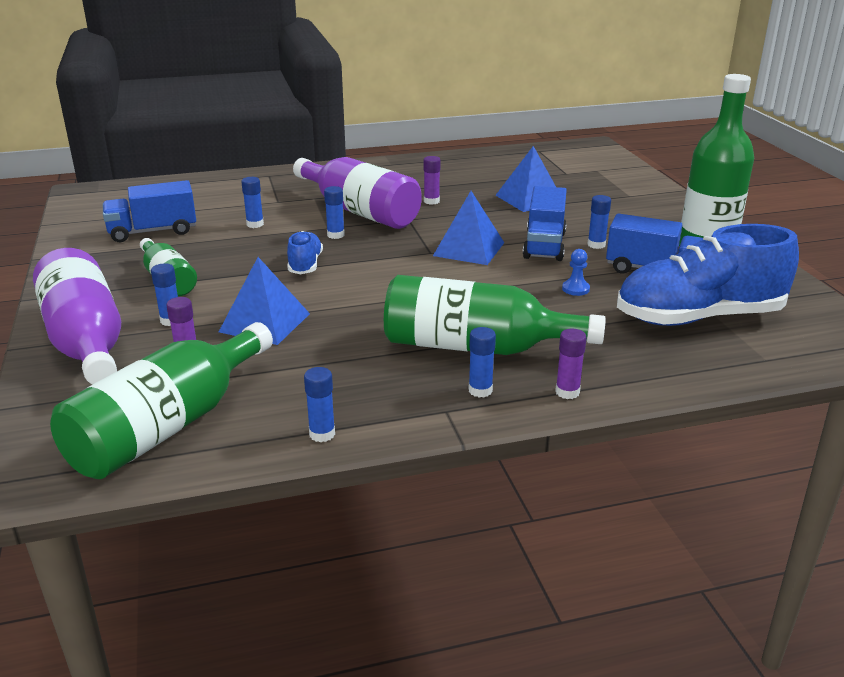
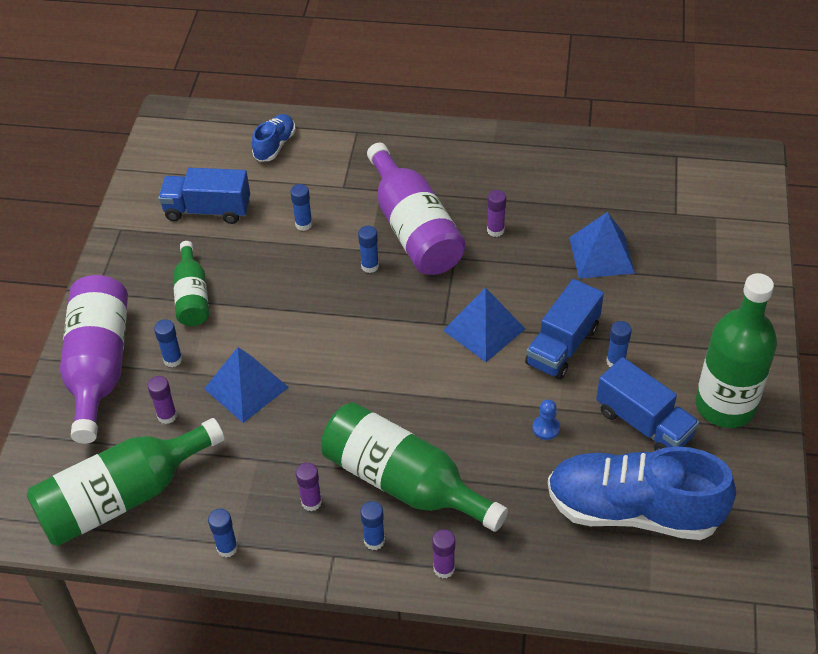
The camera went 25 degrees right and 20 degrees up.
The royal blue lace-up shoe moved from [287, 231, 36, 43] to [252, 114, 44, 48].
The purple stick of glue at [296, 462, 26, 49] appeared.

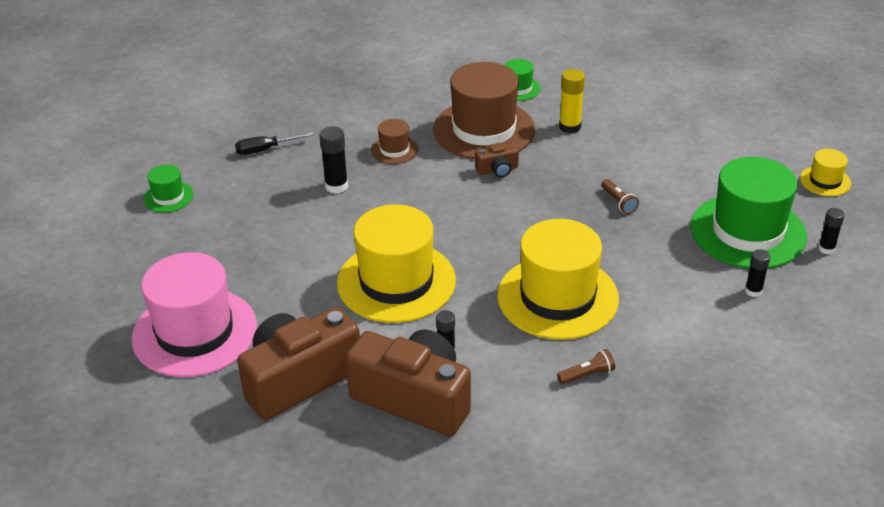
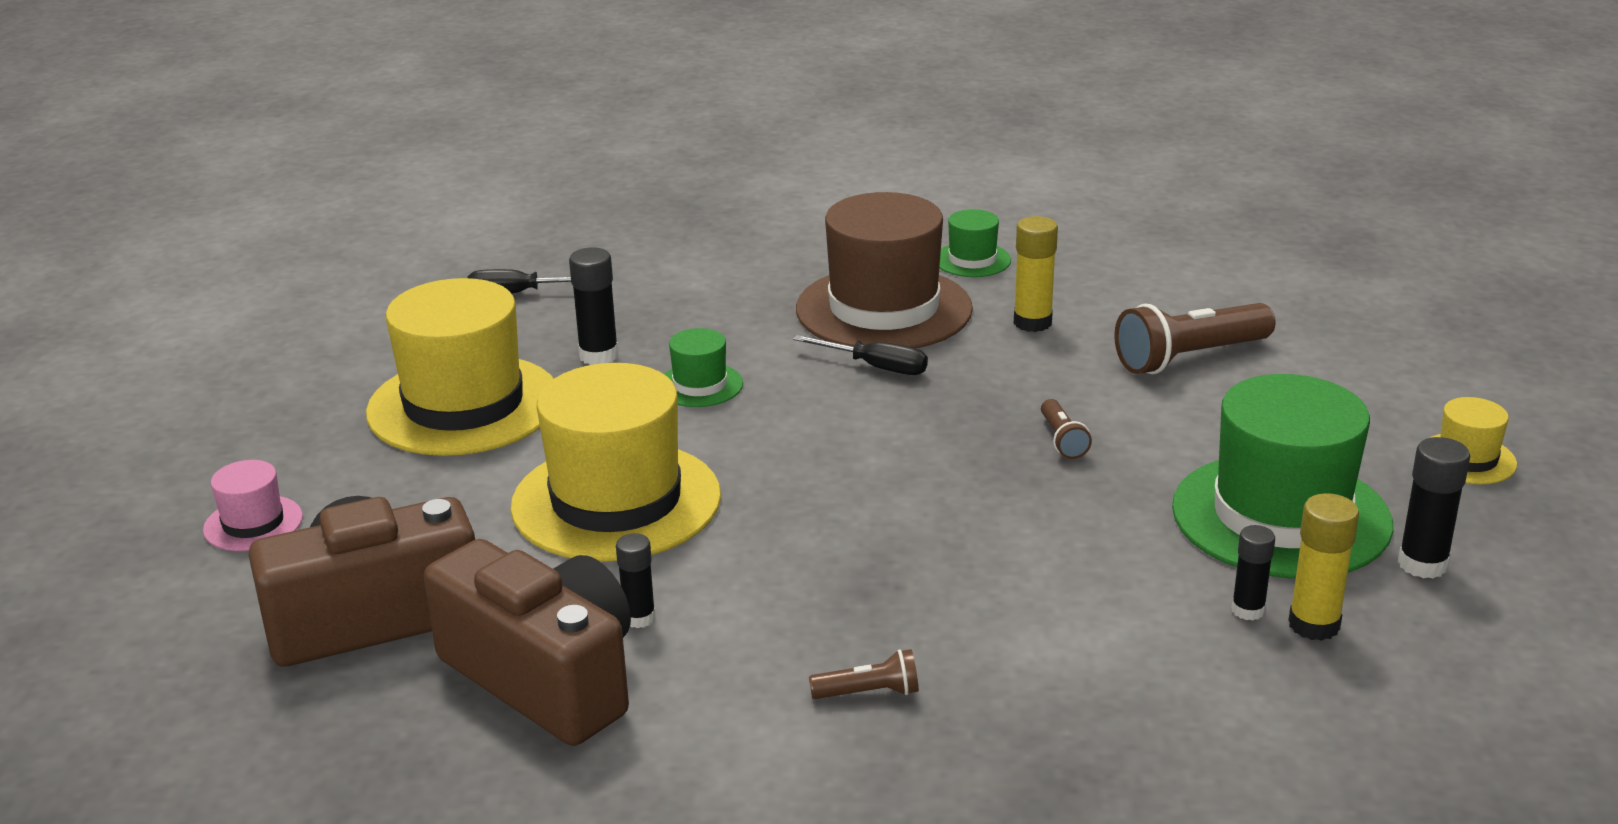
The camera went 15 degrees right and 10 degrees down.
The rose-pink tall hat at [132, 252, 125, 125] changed to 0.46 times the size.
The golden tall hat moved from [497, 219, 122, 121] to [366, 278, 188, 178].
The emerald tall hat moved from [143, 164, 51, 48] to [664, 328, 79, 79].
The brown camera at [475, 143, 44, 35] was replaced by the ebony hand screwdriver at [793, 335, 135, 40].
The brown flashlight at [1114, 303, 162, 71] appeared.
The golden stick of glue at [1288, 493, 71, 148] appeared.
The ebony stick of glue at [818, 208, 27, 46] changed to 1.51 times the size.
The brown tall hat at [371, 119, 47, 45] disappeared.

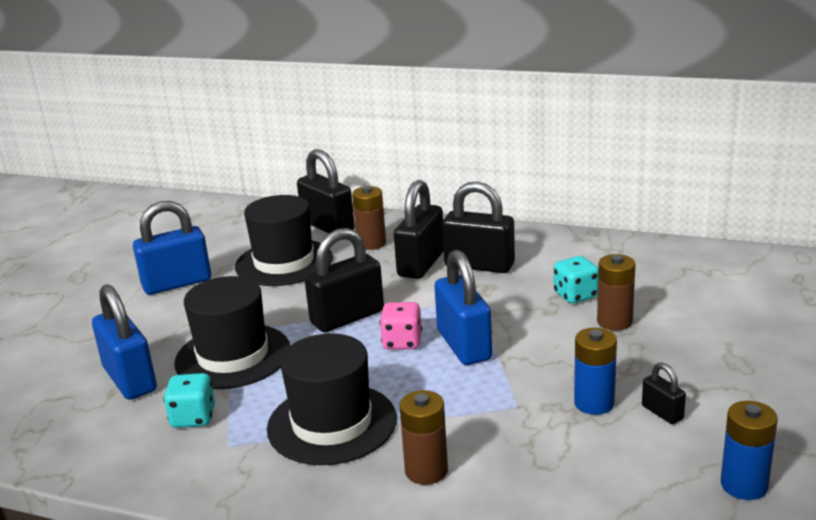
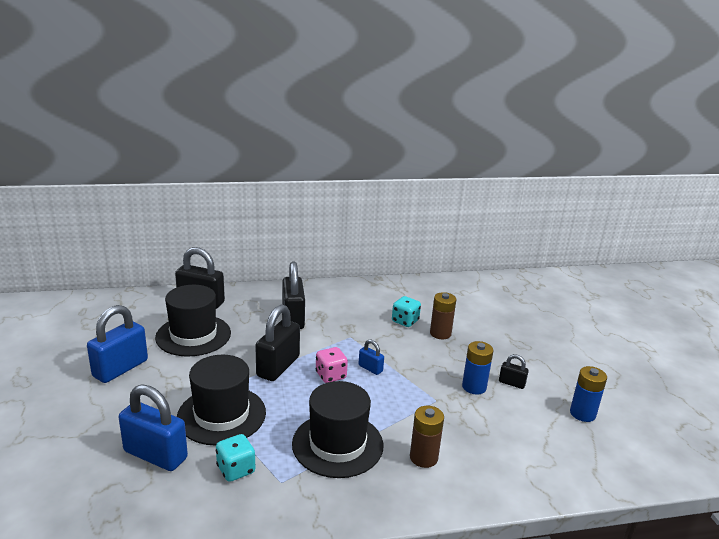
The camera went 35 degrees left and 0 degrees up.
The royal blue small lock at [434, 250, 58, 115] changed to 0.49 times the size.
The brown power cell at [352, 186, 34, 64] disappeared.
The ebony small lock at [442, 181, 73, 92] disappeared.

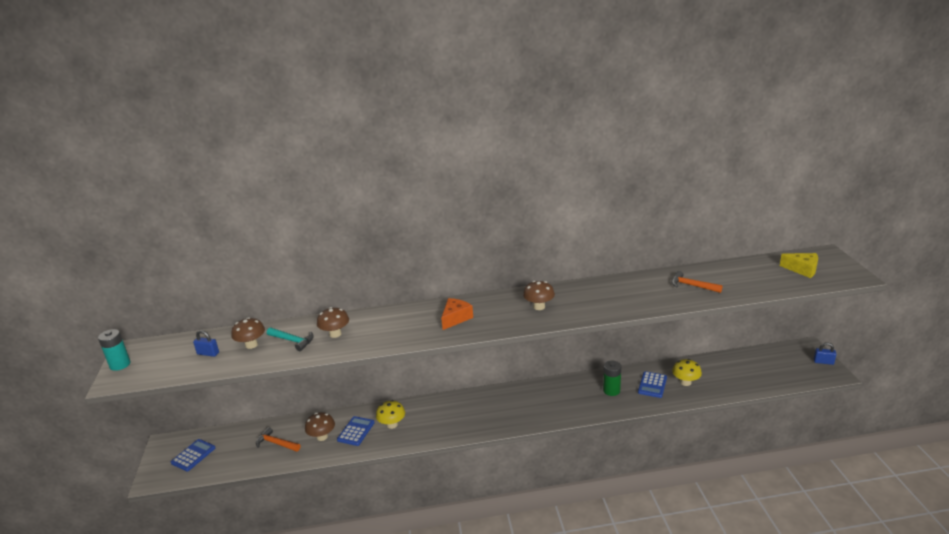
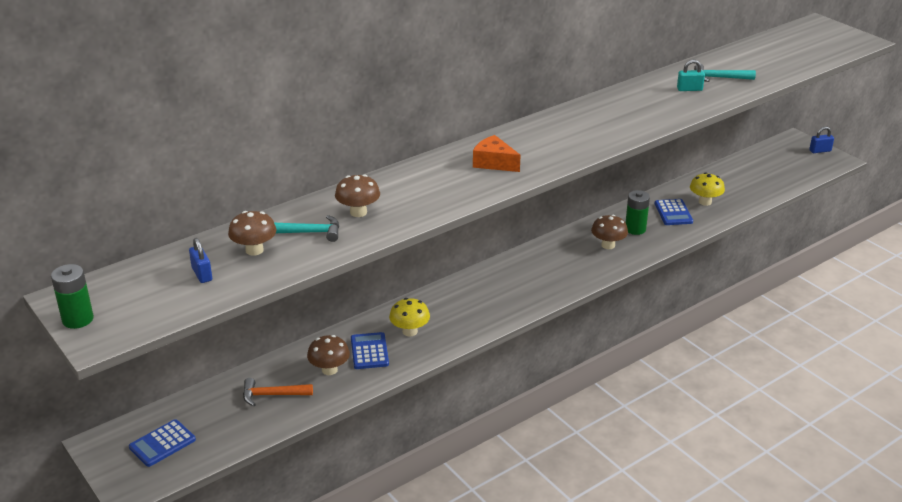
The camera went 30 degrees left and 5 degrees up.
The aqua power cell at [98, 329, 33, 42] became the emerald power cell at [51, 264, 43, 65].
The royal blue calculator at [171, 439, 44, 32] turned 135 degrees counterclockwise.
The royal blue small lock at [193, 330, 26, 27] turned 75 degrees clockwise.
The bright orange cheese at [441, 298, 32, 32] turned 60 degrees counterclockwise.
The brown toadstool moved from [523, 281, 32, 29] to [591, 215, 37, 34].
The aqua small lock at [677, 59, 28, 32] appeared.
The bright orange hammer at [672, 271, 51, 22] became the aqua hammer at [694, 64, 62, 18].
The golden cheese at [780, 253, 38, 25] disappeared.

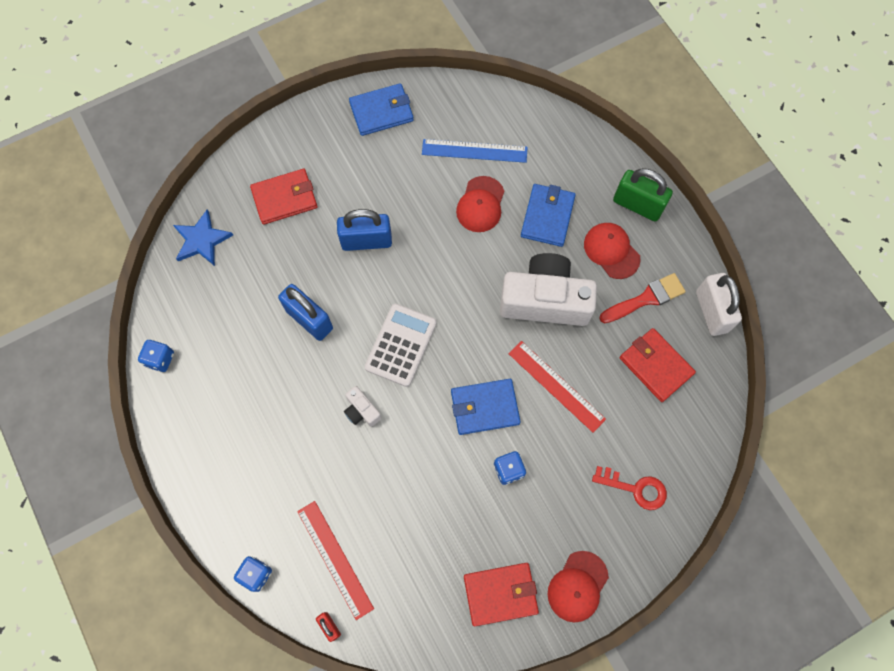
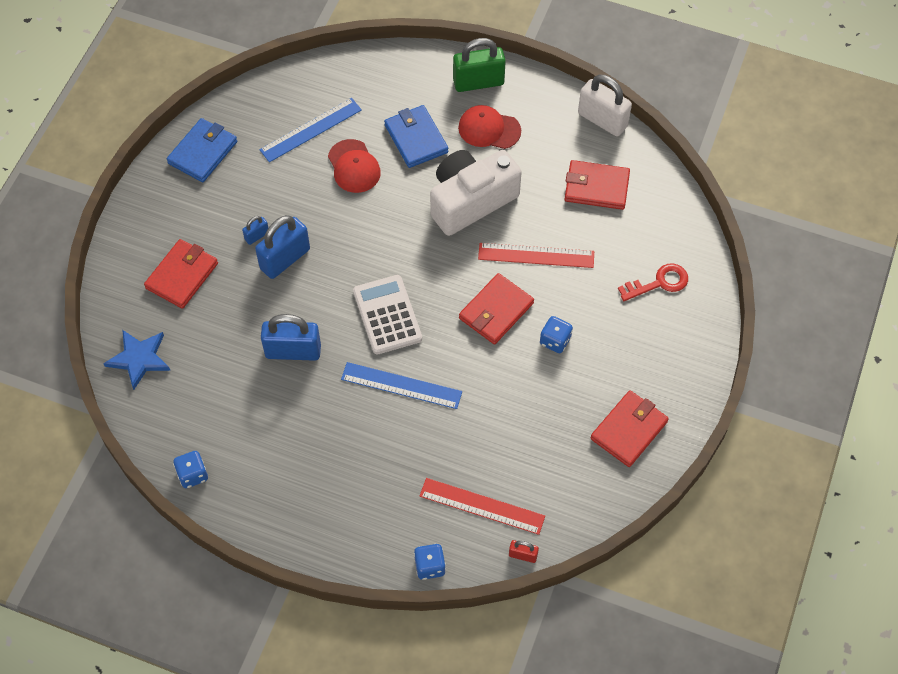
The camera went 40 degrees left and 10 degrees down.
The royal blue small lock at [242, 216, 26, 29] appeared.
The snow-white camera at [344, 386, 38, 41] was replaced by the royal blue straightedge at [341, 362, 121, 47].
The royal blue card wallet at [451, 379, 70, 56] became the scarlet card wallet at [459, 273, 75, 72].
The scarlet baseball cap at [548, 551, 61, 71] disappeared.
The scarlet brush at [599, 273, 87, 50] disappeared.

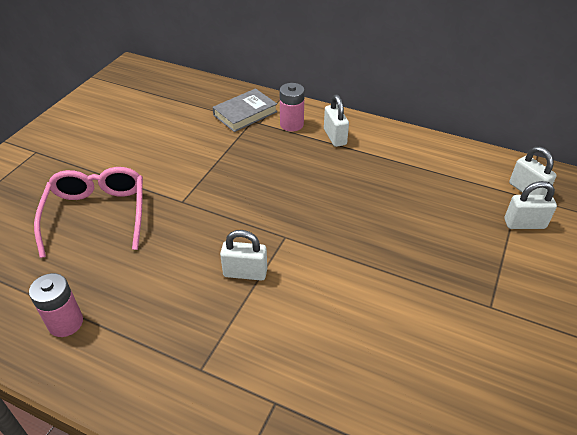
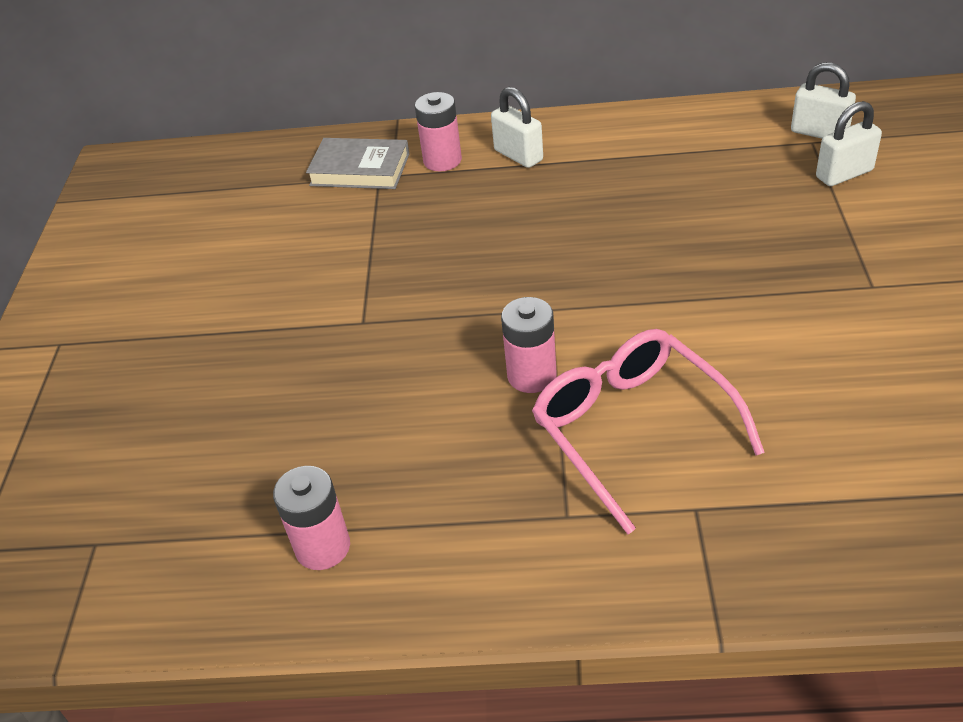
The camera went 20 degrees left and 0 degrees up.
The gray book at [212, 88, 65, 44] turned 75 degrees clockwise.
The snow-white small lock at [220, 230, 47, 51] was replaced by the rose-pink power cell at [501, 297, 55, 96].
The rose-pink eyeglasses moved from [34, 167, 109, 91] to [532, 329, 233, 205].

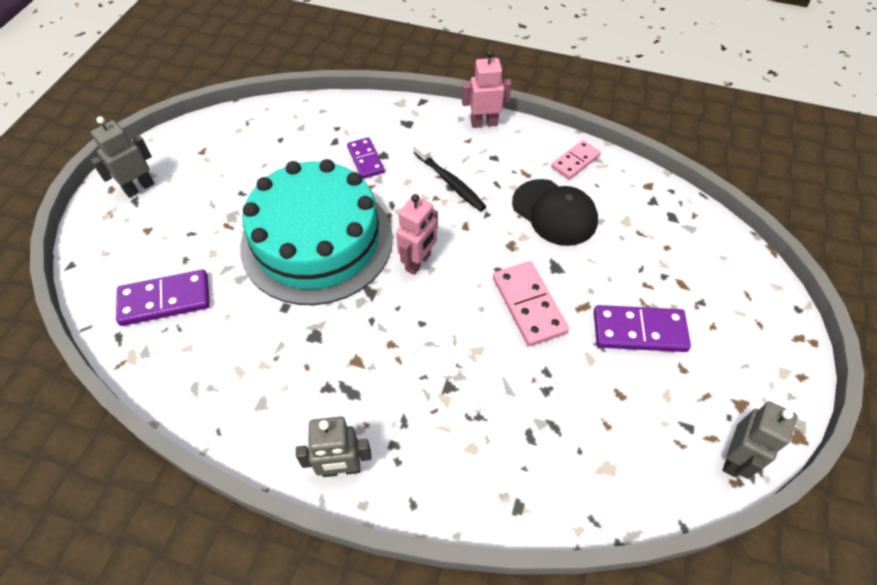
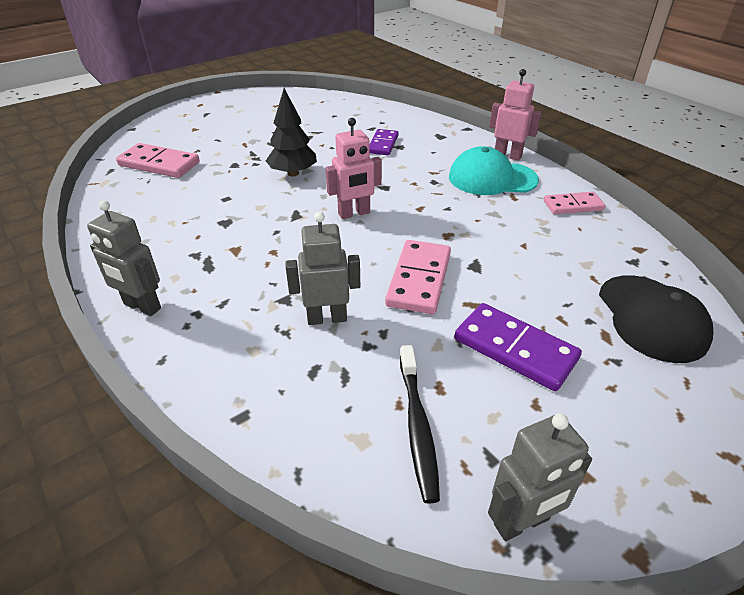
The camera went 35 degrees right and 15 degrees down.
The purple domino piece at [116, 270, 94, 56] became the rose-pink domino piece at [116, 143, 84, 35].
The aqua layer cake at [241, 159, 152, 146] was replaced by the ebony fir tree at [266, 88, 51, 88].
The gray robot figure moved from [91, 116, 63, 82] to [285, 212, 75, 113].
The ebony toothbrush moved from [413, 142, 74, 69] to [400, 345, 40, 159].
The aqua baseball cap at [449, 146, 90, 49] appeared.
The ebony baseball cap moved from [512, 179, 86, 67] to [599, 275, 114, 88].

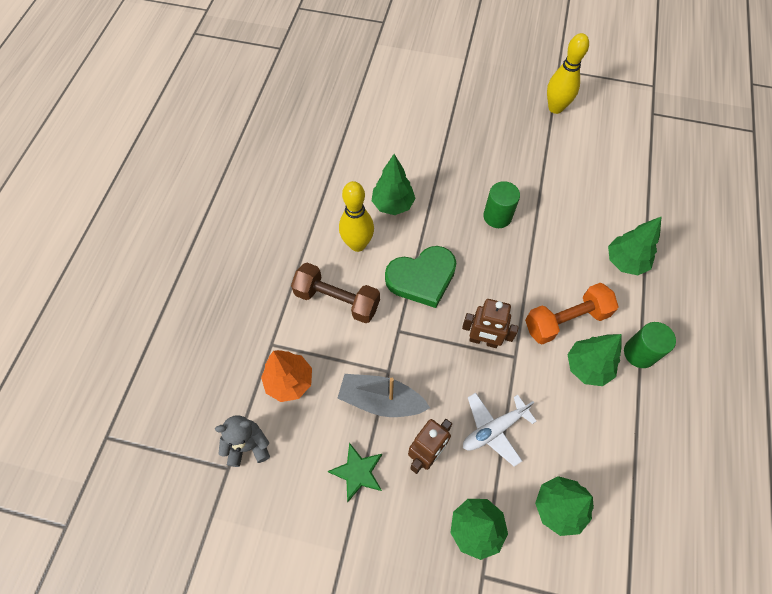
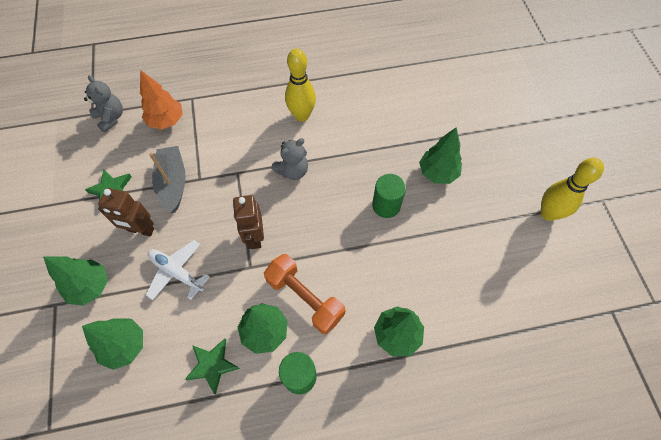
The camera went 65 degrees right and 0 degrees up.
The emerald star at [185, 339, 55, 55] appeared.
The emerald heart shape at [385, 246, 71, 62] was replaced by the gray teddy bear at [271, 138, 37, 42].
The emerald fir tree moved from [372, 154, 44, 61] to [419, 128, 43, 56].
The brown dumbbell at [291, 263, 89, 60] disappeared.

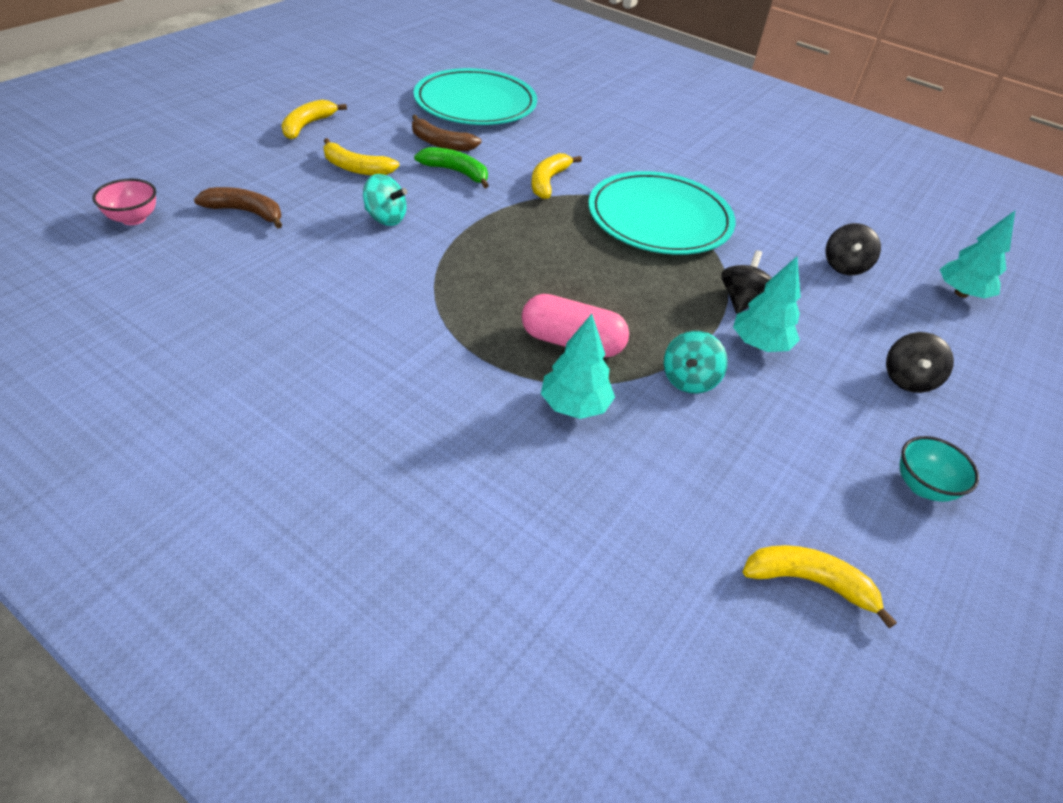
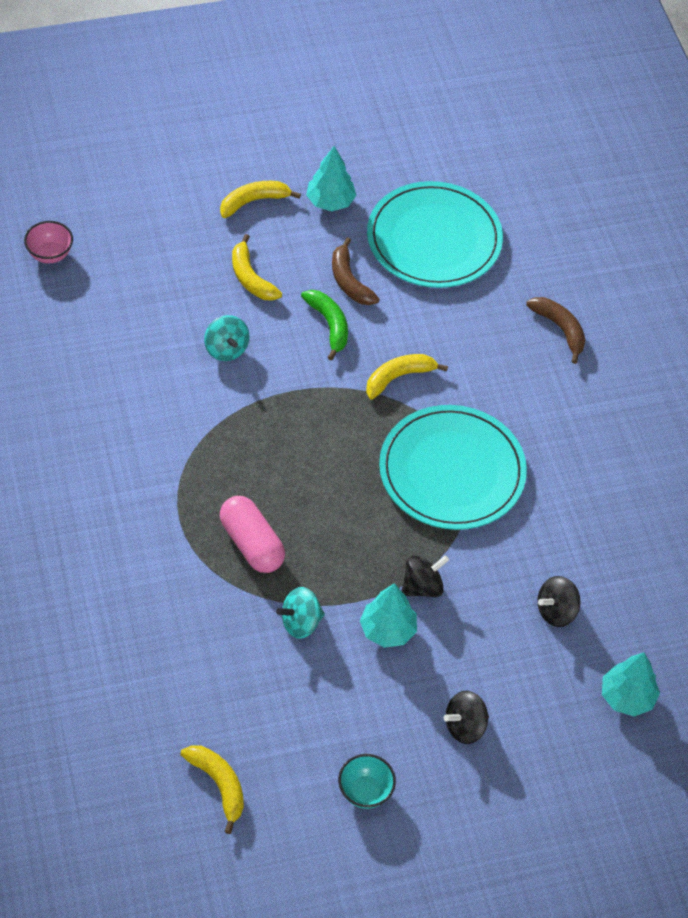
The camera went 40 degrees right and 10 degrees up.
The aqua fir tree moved from [541, 314, 74, 105] to [306, 146, 50, 65].
The brown banana moved from [194, 187, 88, 41] to [526, 297, 60, 67].

